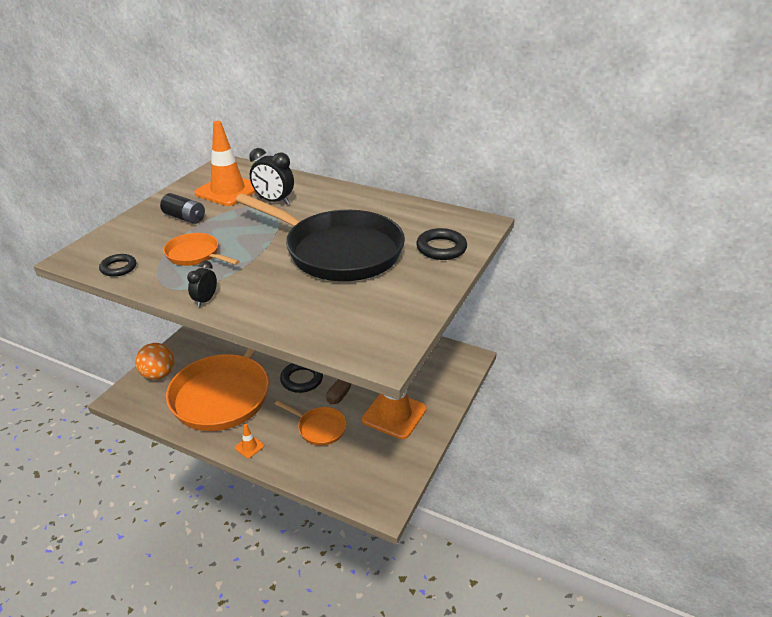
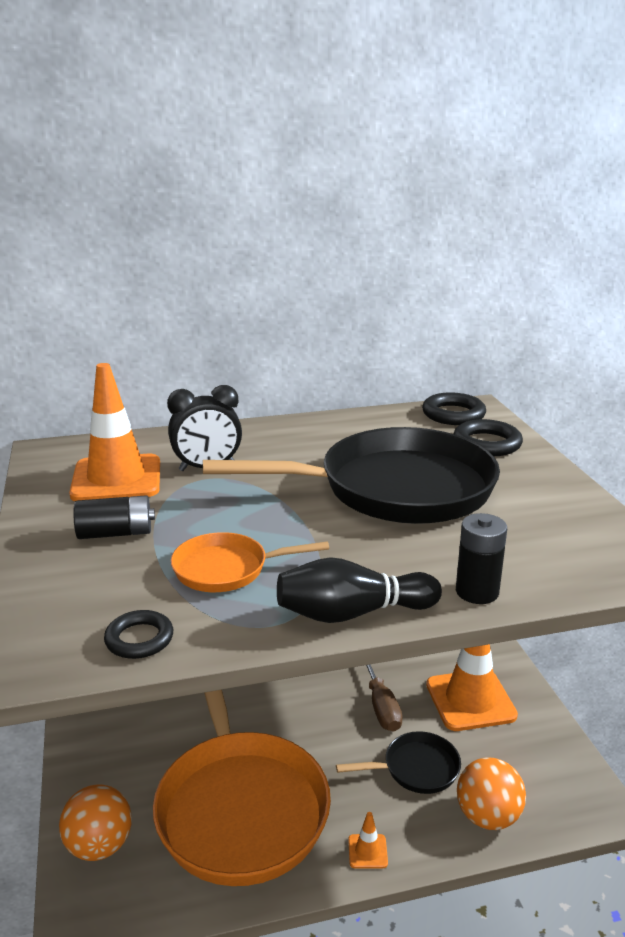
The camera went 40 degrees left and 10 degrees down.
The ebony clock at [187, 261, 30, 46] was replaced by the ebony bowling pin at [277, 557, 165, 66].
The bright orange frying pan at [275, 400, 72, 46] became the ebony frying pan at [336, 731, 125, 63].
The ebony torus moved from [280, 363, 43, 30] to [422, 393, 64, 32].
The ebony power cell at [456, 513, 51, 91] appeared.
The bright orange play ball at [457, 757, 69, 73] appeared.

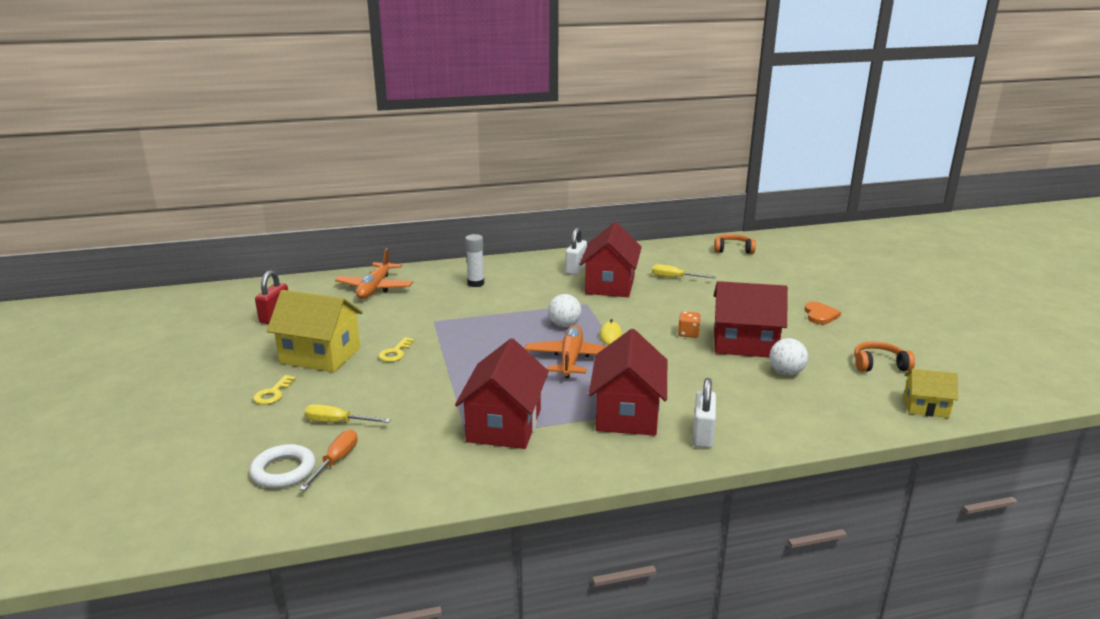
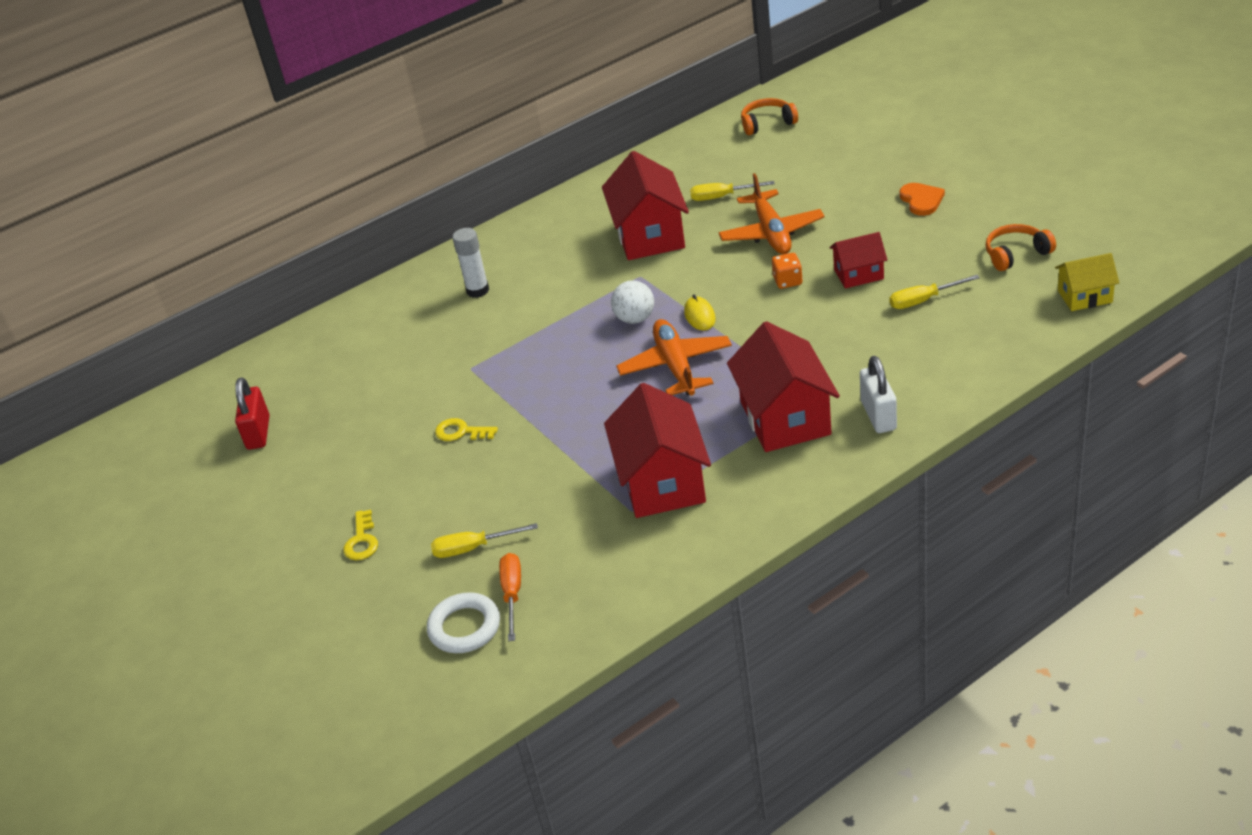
The camera went 15 degrees left and 15 degrees up.
The golden latchkey at [378, 337, 36, 25] turned 105 degrees clockwise.
The bright orange plane moved from [335, 248, 78, 51] to [719, 173, 106, 81].
The scarlet cottage at [713, 281, 75, 76] changed to 0.55 times the size.
The snow-white play ball at [769, 338, 39, 37] was replaced by the golden hand screwdriver at [890, 275, 90, 34].
The golden cottage at [267, 290, 96, 82] disappeared.
The snow-white small lock at [566, 228, 21, 47] disappeared.

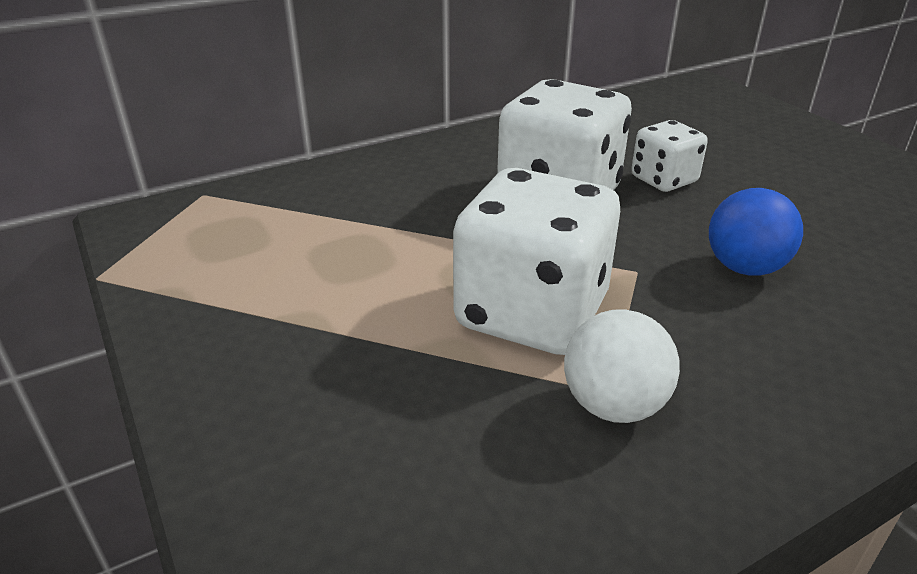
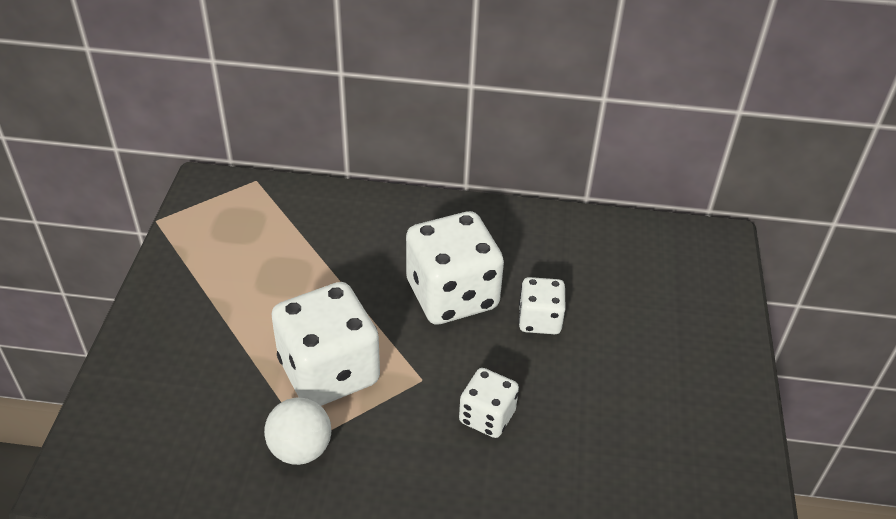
The camera went 35 degrees right and 10 degrees up.
The royal blue play ball at [709, 188, 94, 88] was replaced by the snow-white die at [459, 368, 60, 70].

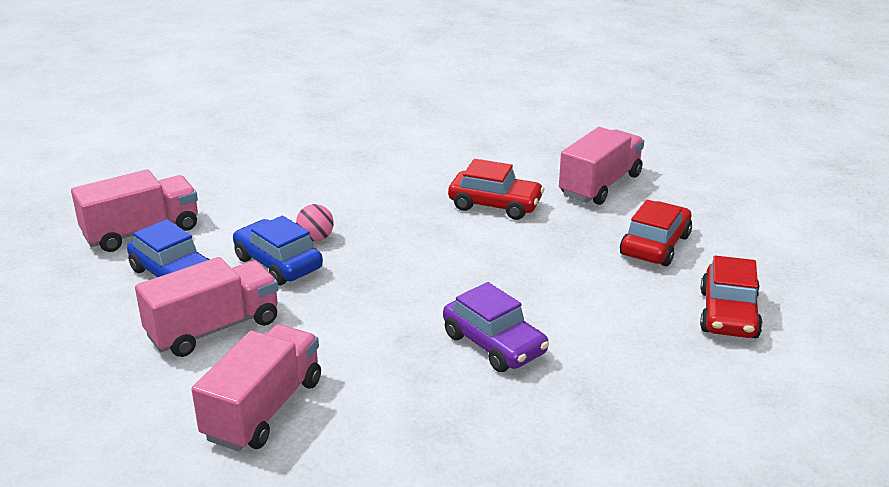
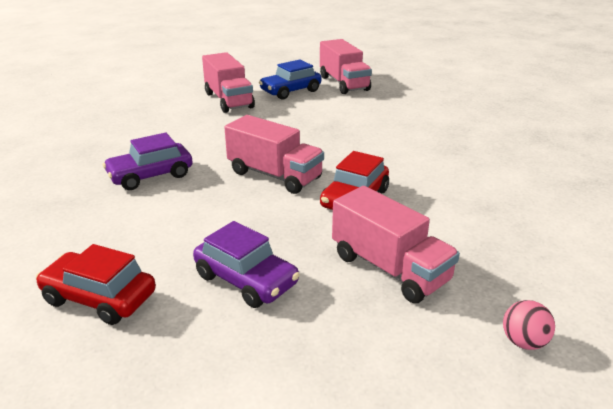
The camera went 100 degrees right and 0 degrees up.
The scarlet automobile at [620, 200, 72, 66] became the purple automobile at [193, 221, 107, 87].
The rose-pink toy truck moved from [191, 324, 130, 127] to [224, 115, 100, 79].
The rose-pink play ball moved from [296, 204, 38, 37] to [503, 300, 52, 50].
The royal blue automobile at [233, 216, 90, 70] disappeared.

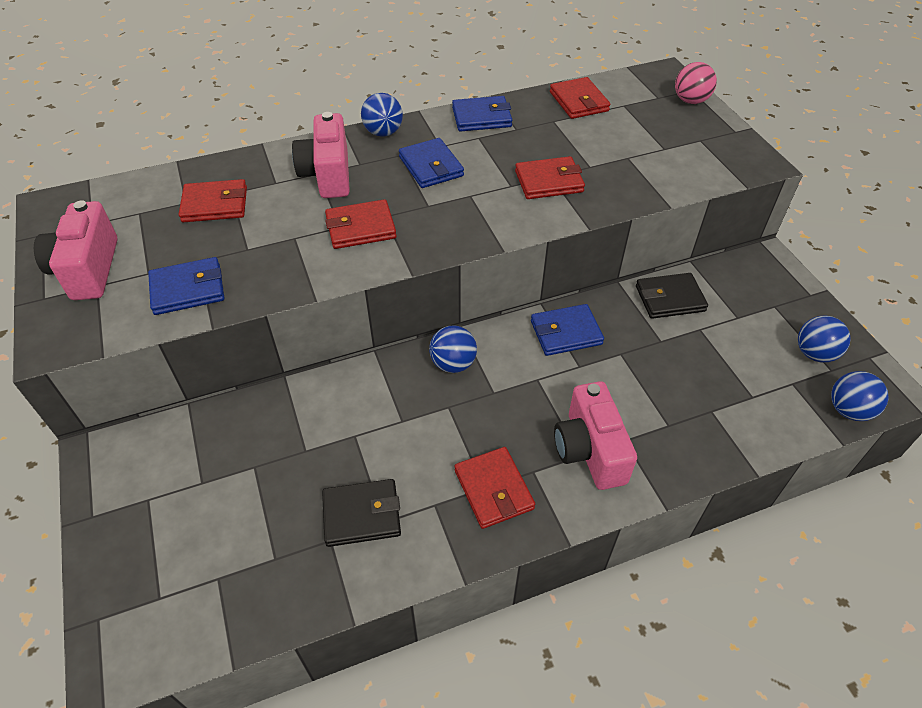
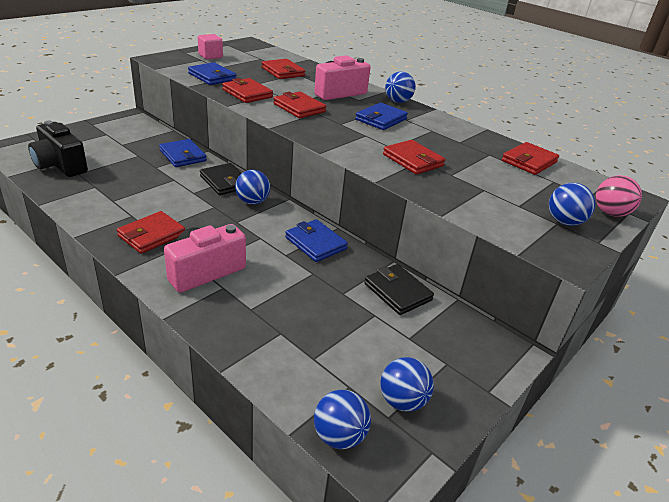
The camera went 60 degrees right and 15 degrees down.
The ebony camera at [28, 121, 60, 56] appeared.
The royal blue card wallet moved from [452, 96, 60, 36] to [159, 139, 48, 28].
The rose-pink camera at [34, 200, 84, 100] was replaced by the rose-pink block at [198, 34, 25, 25].
The ebony card wallet moved from [322, 479, 79, 68] to [200, 163, 42, 32].
The scarlet card wallet at [222, 78, 51, 25] appeared.
The royal blue play ball at [549, 183, 47, 43] appeared.

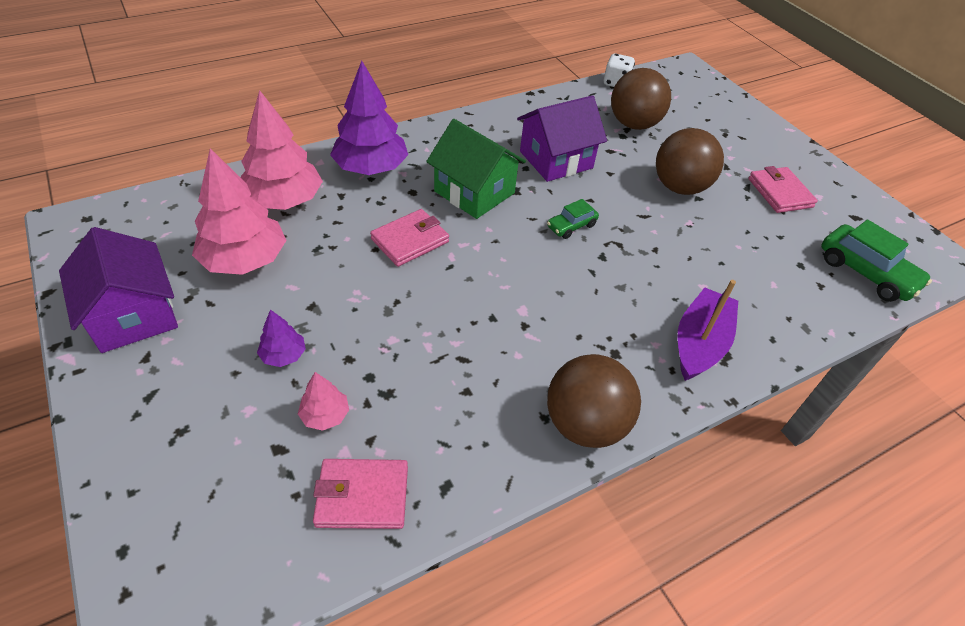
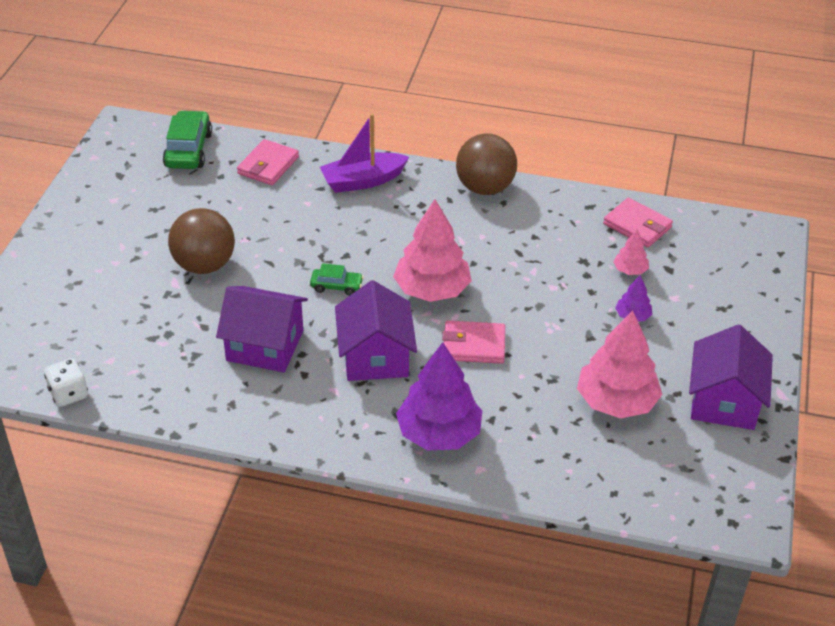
The camera went 135 degrees left and 5 degrees down.
The rose-pink card wallet moved from [748, 166, 70, 47] to [237, 139, 62, 46].
The emerald cottage at [426, 119, 100, 100] became the purple cottage at [335, 280, 82, 101].
The rose-pink fir tree moved from [241, 90, 82, 120] to [393, 199, 79, 103].
The brown play ball at [611, 68, 60, 62] disappeared.

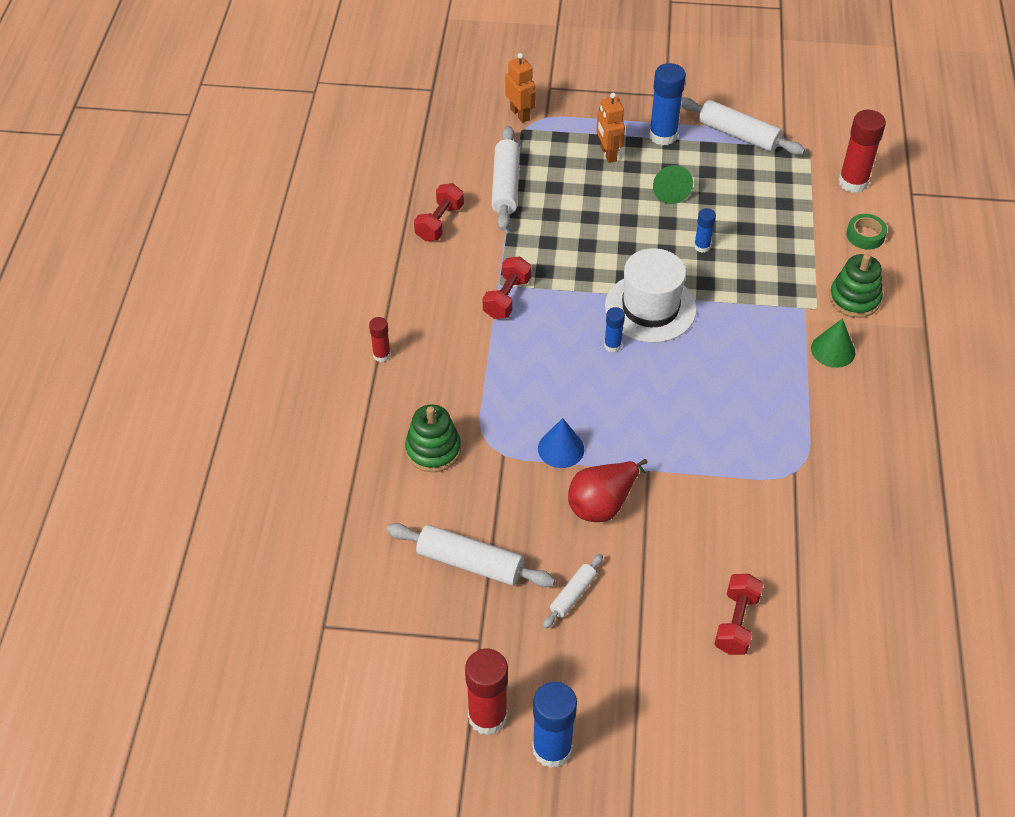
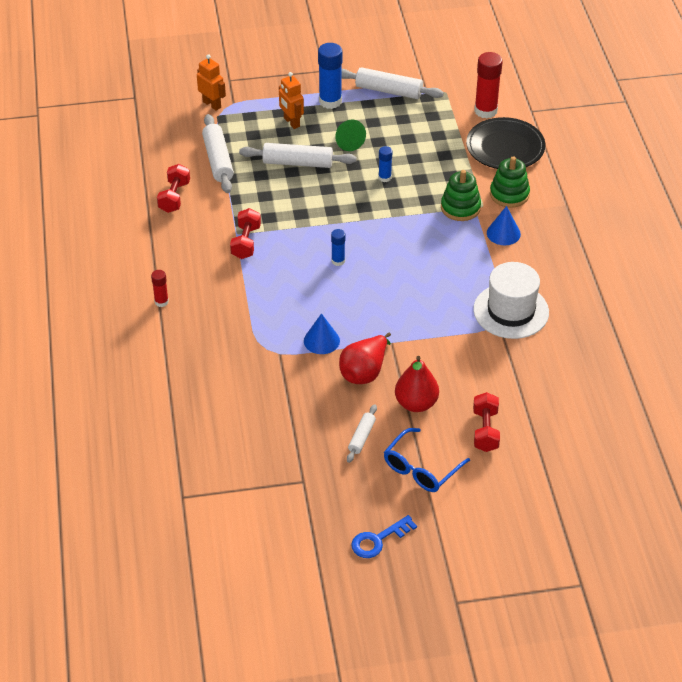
The camera went 15 degrees left and 5 degrees down.
The snow-white pastry roller moved from [386, 523, 169, 64] to [239, 143, 118, 25].
The royal blue stick of glue at [532, 682, 45, 86] was replaced by the royal blue latchkey at [351, 515, 66, 43].
The royal blue eyeglasses at [384, 428, 86, 64] appeared.
The scarlet toy pear at [395, 356, 44, 56] appeared.
The emerald stacking rings moved from [405, 404, 56, 68] to [441, 170, 40, 51].
The emerald sticky tape at [846, 214, 41, 36] was replaced by the ebony dinner plate at [466, 117, 79, 52].
The snow-white tall hat moved from [605, 248, 92, 94] to [473, 262, 76, 77].
The emerald cone shape at [811, 318, 45, 50] became the royal blue cone shape at [487, 206, 34, 39].
The scarlet stick of glue at [465, 649, 43, 86] disappeared.

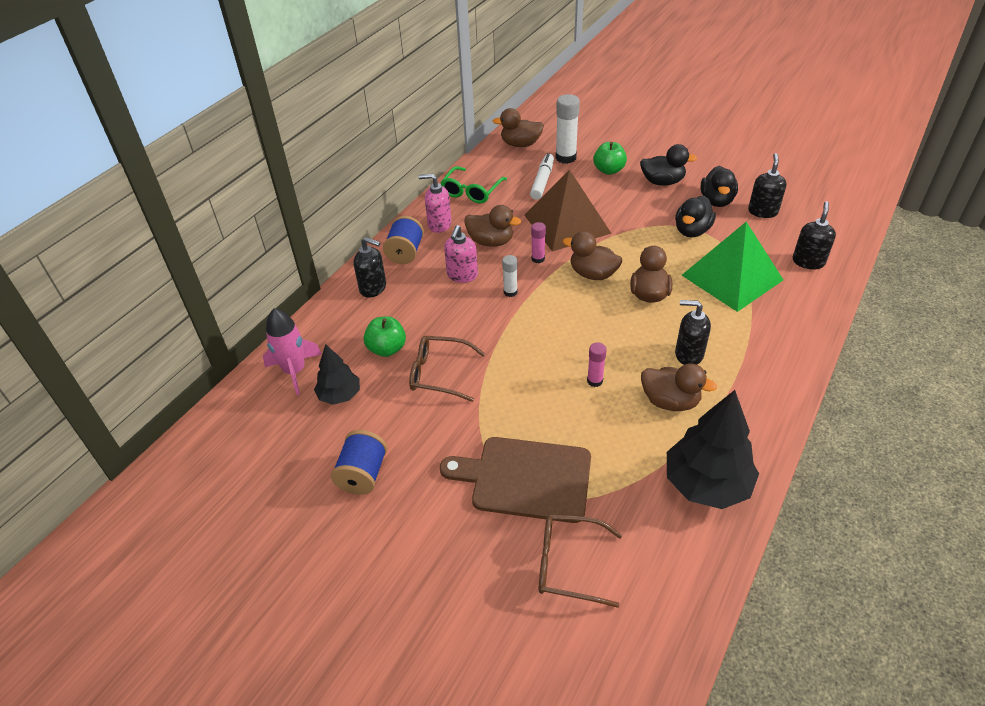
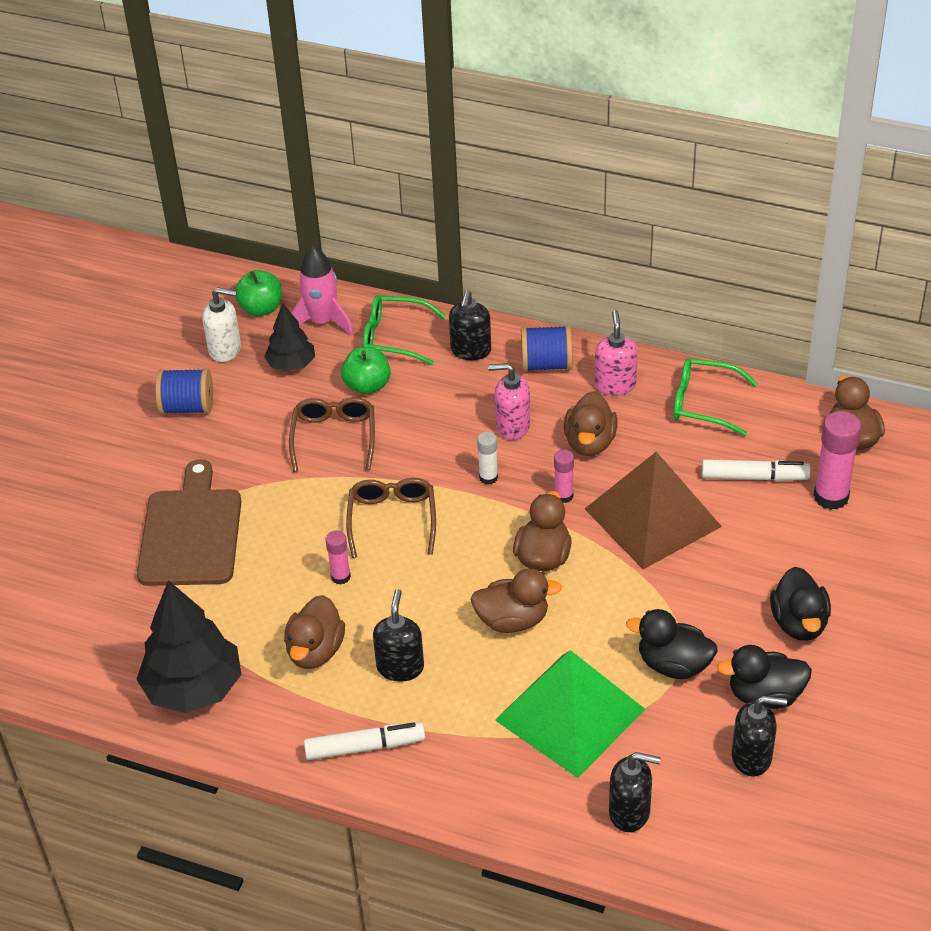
The camera went 80 degrees right and 0 degrees up.
The snow-white soap dispenser at [202, 287, 39, 75] appeared.
The emerald apple fruit moved from [593, 142, 34, 33] to [235, 270, 47, 46].
The snow-white marker at [304, 722, 121, 38] appeared.
The brown eyeglasses moved from [539, 514, 83, 94] to [346, 478, 90, 80].
The emerald eyeglasses at [363, 295, 83, 70] appeared.
The snow-white stick of glue at [556, 94, 24, 70] became the rose-pink stick of glue at [814, 411, 47, 99].

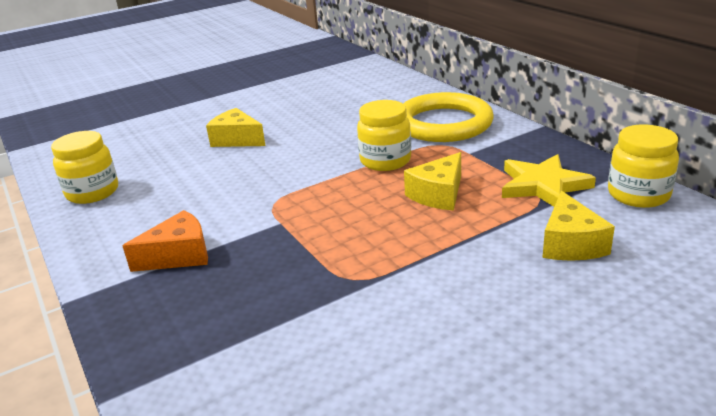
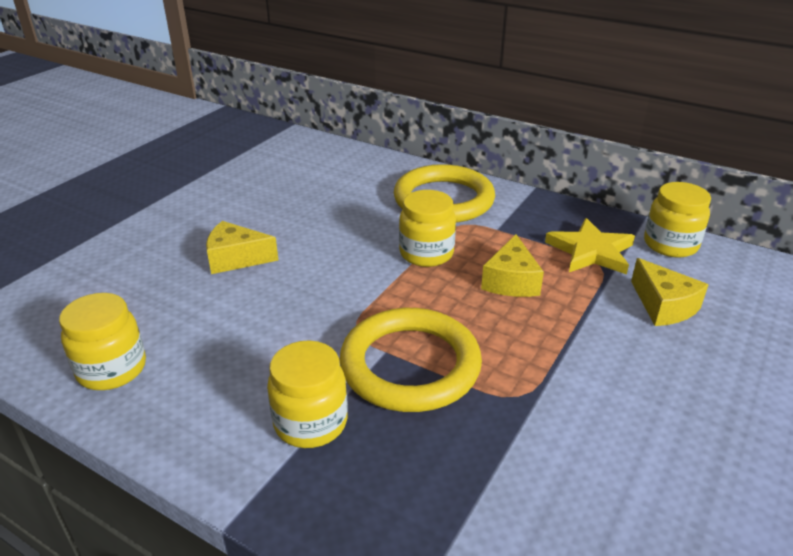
The camera went 30 degrees left and 5 degrees up.
The bright orange cheese at [122, 210, 86, 62] was replaced by the golden preserve jar at [267, 341, 81, 107].
The golden torus at [339, 308, 143, 104] appeared.

